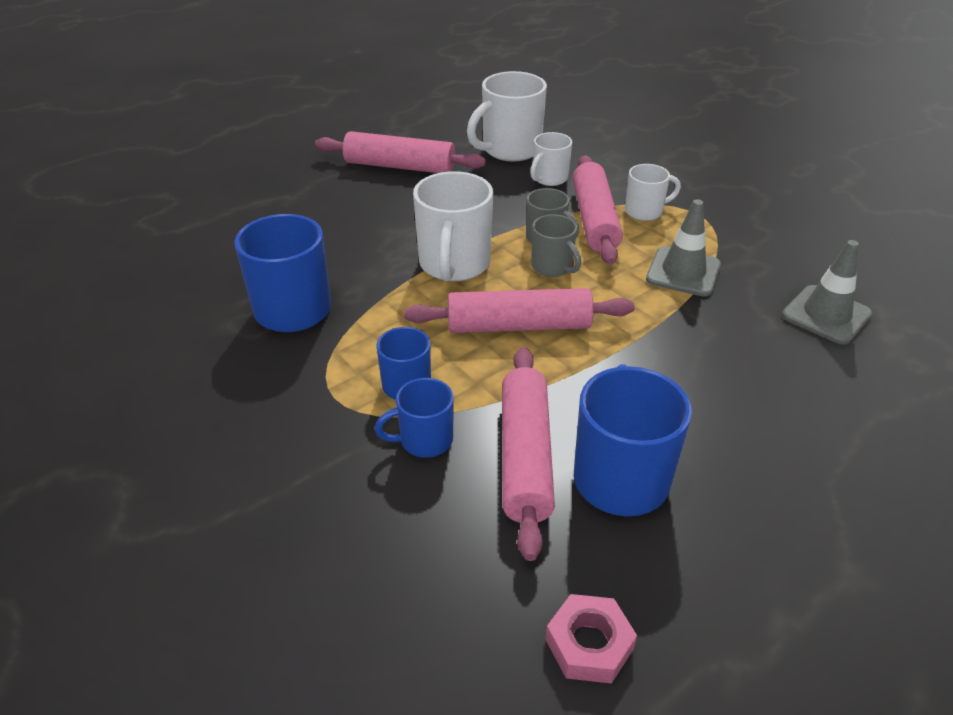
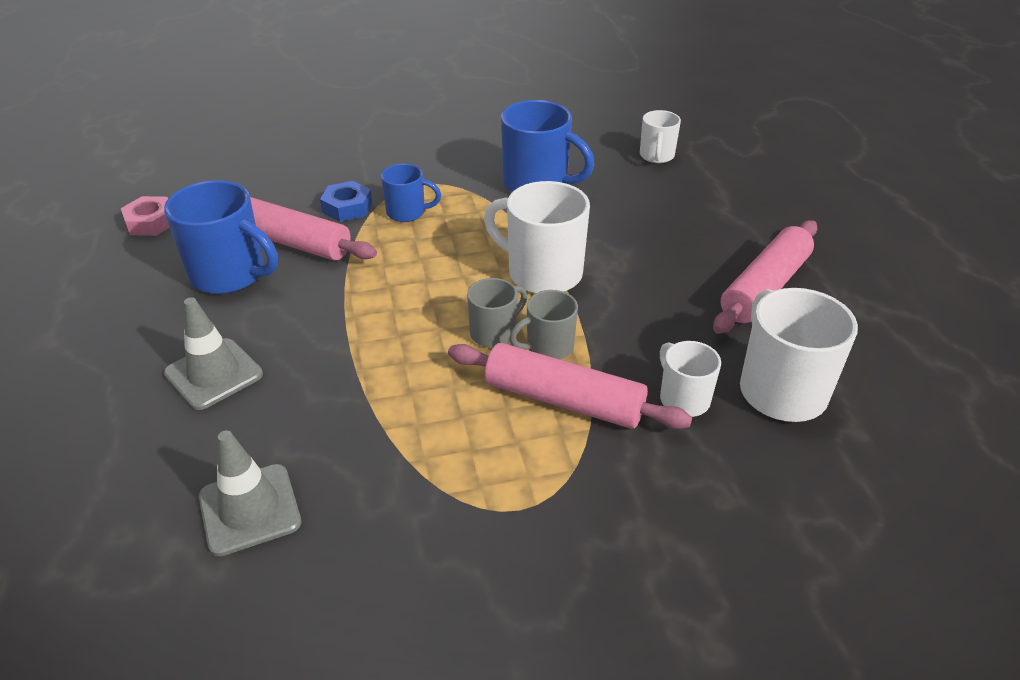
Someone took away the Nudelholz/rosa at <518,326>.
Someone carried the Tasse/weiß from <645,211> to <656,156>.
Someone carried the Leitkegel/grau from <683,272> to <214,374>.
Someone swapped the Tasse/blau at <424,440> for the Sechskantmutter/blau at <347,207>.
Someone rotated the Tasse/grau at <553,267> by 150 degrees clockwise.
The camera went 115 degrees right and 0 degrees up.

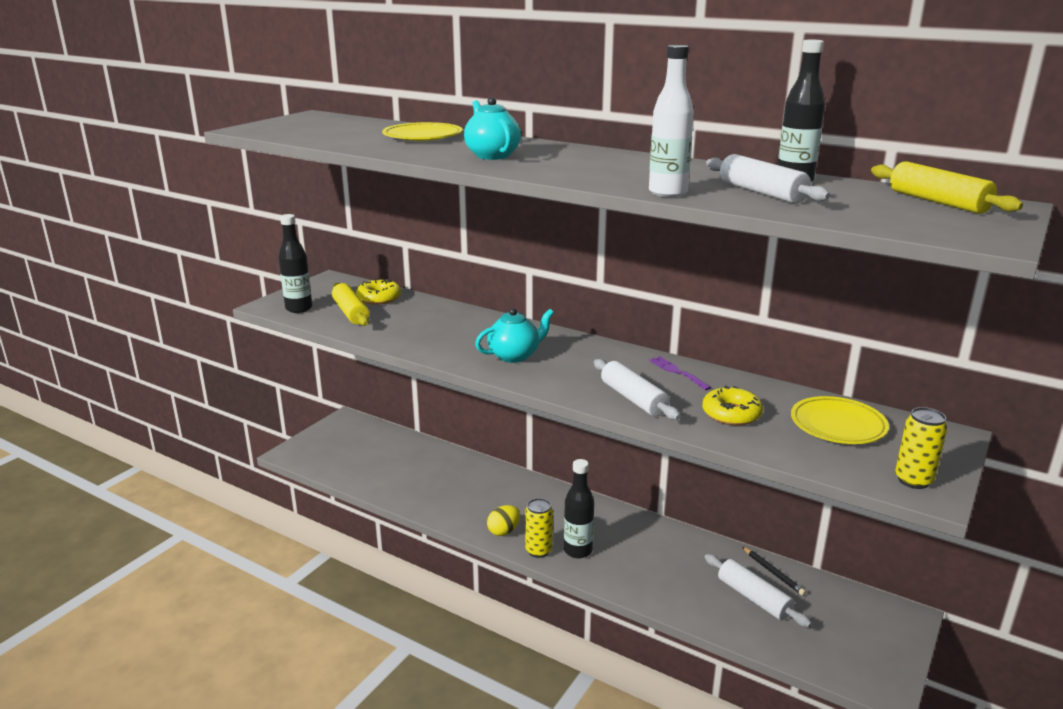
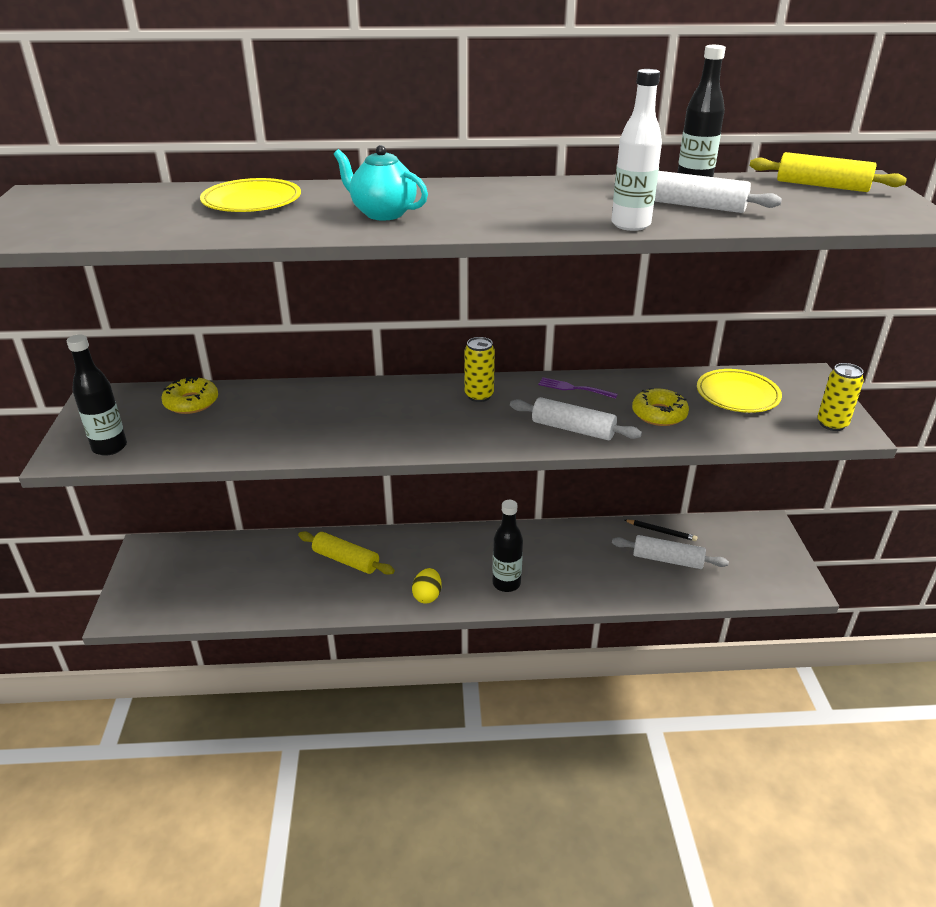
Someone took away the Teekanne/türkis at <515,356>.
Someone carried the Nudelholz/gelb from <351,313> to <346,560>.
Someone carried the Dose/gelb from <538,551> to <479,396>.
The camera went 35 degrees left and 10 degrees up.

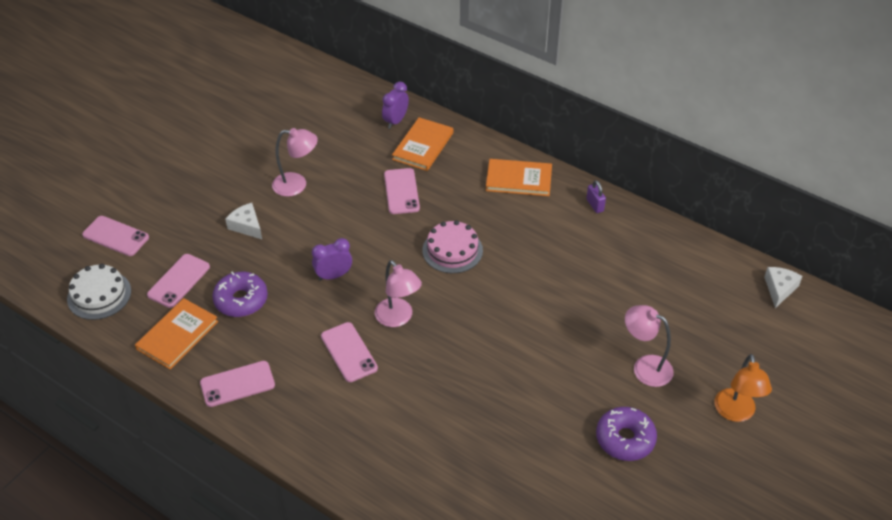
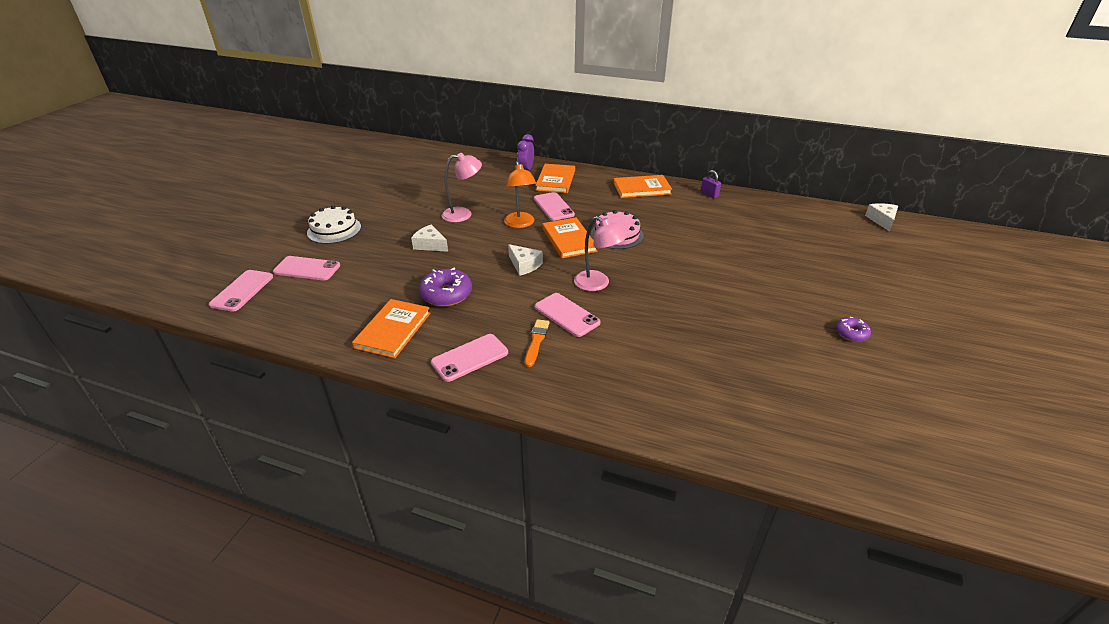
Someone took away the Lampe/rosa at <645,367>.
Someone put down the Pinsel/orange at <536,341>.
Someone put down the Buch/orange at <569,240>.
Someone carried the Kuchen/weiß from <99,295> to <334,230>.
Someone carried the Handy/rosa from <179,281> to <242,290>.
Someone carried the Lampe/orange from <736,413> to <520,224>.
Someone swapped the Wecker/lila at <333,276> for the Käse/weiß at <524,265>.
Someone scaled the Donut/lila at <625,439> by 0.57.
The camera went 15 degrees left and 10 degrees down.

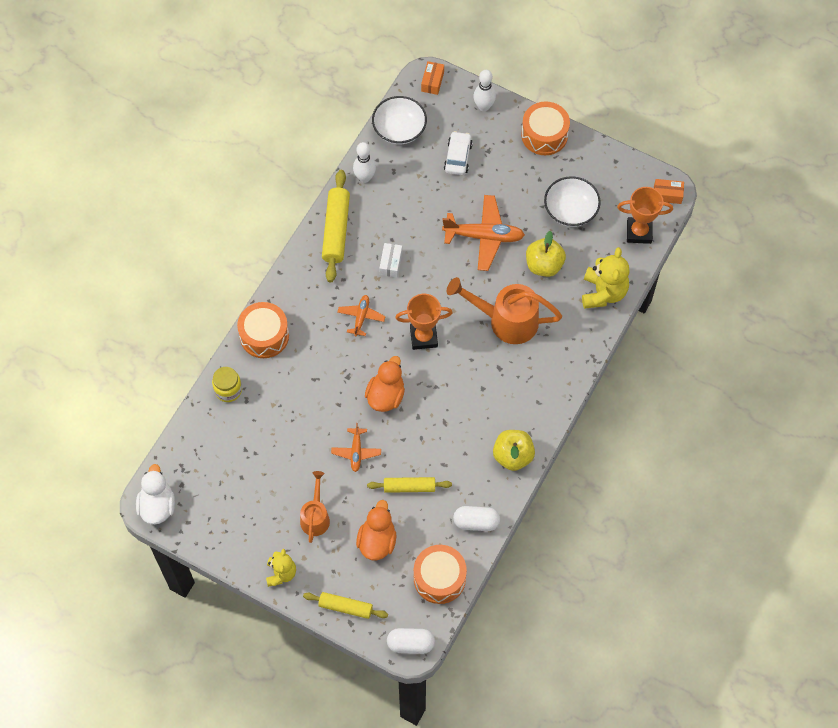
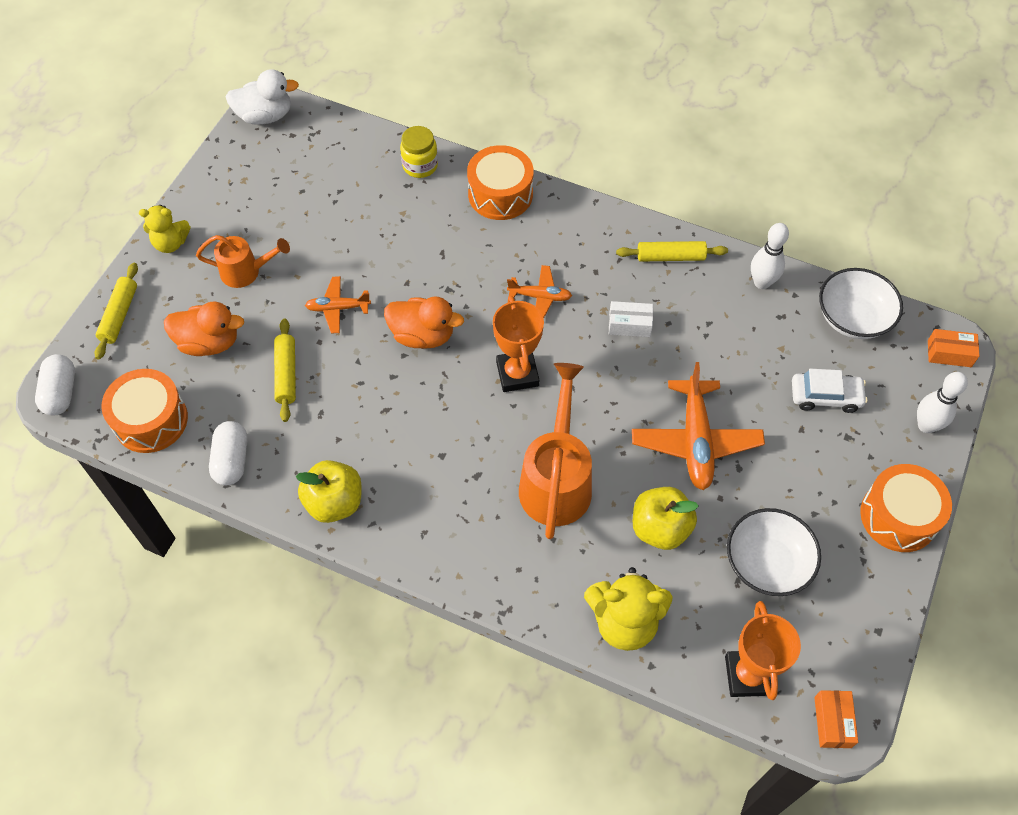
Someone scaled the Nudelholz/gelb at <336,230> by 0.63.
The camera went 85 degrees right and 5 degrees down.

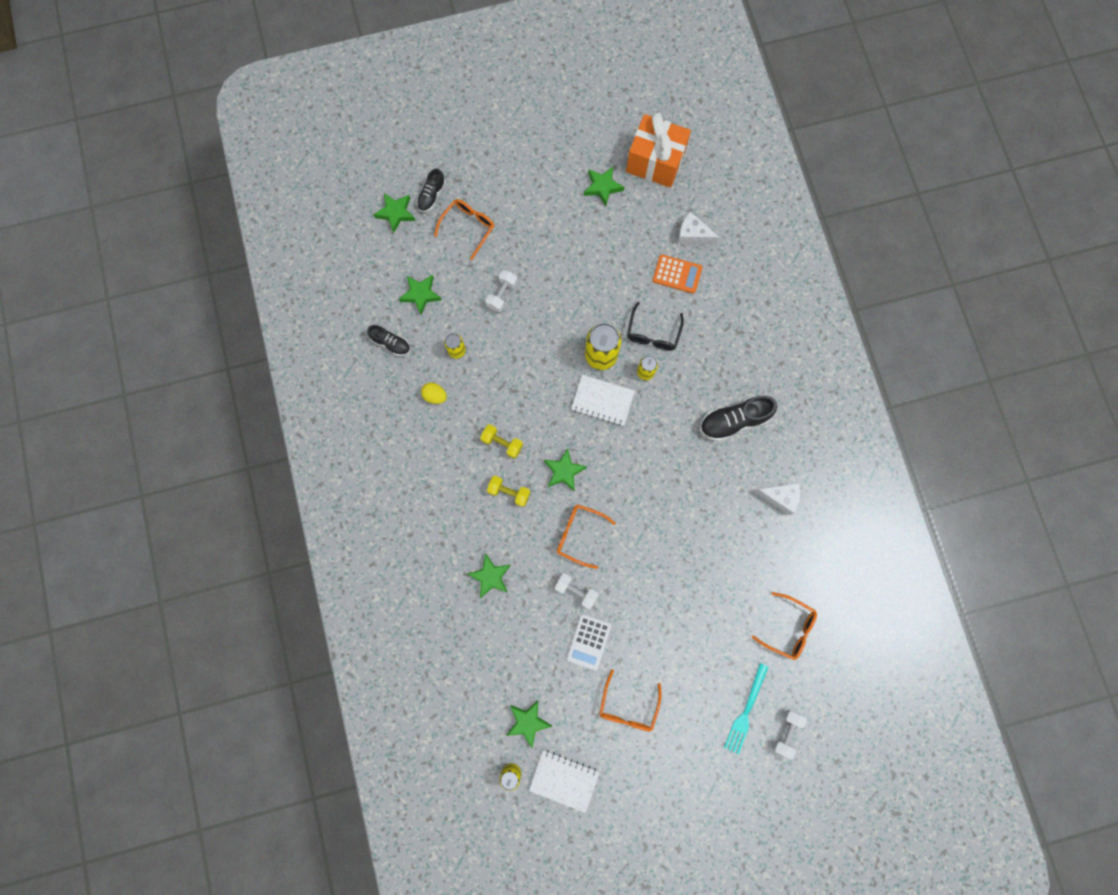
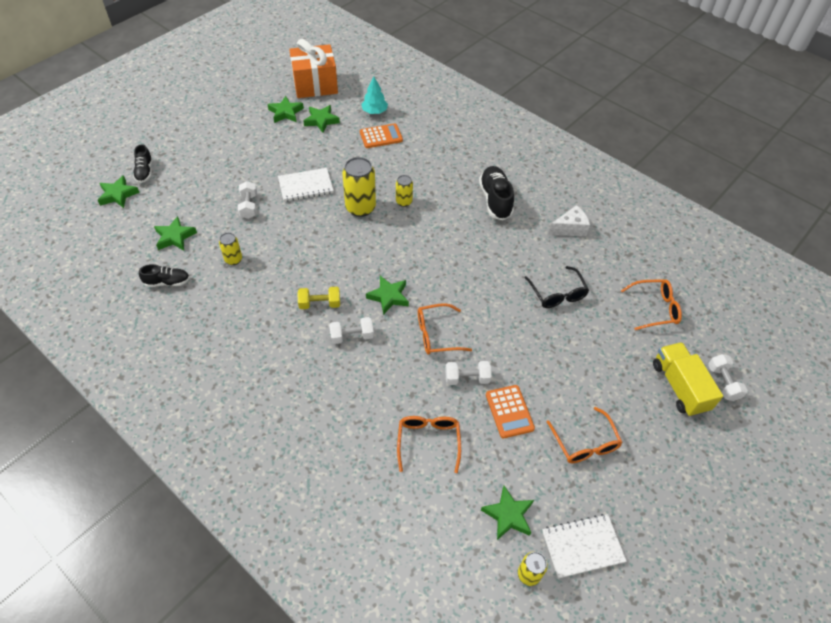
Someone took away the Ei/gelb at <435,396>.
Someone carried the Brille/orange from <468,228> to <428,442>.
Someone carried the Stern/grün from <490,576> to <321,121>.
Someone carried the Notizbuch/weiß from <602,401> to <305,186>.
Someone carried the Brille/schwarz from <653,333> to <557,293>.
Someone swapped the Käse/weiß at <692,235> for the Baum/türkis at <374,111>.
Someone swapped the Gabel/türkis at <746,711> for the Lastwagen/gelb at <679,386>.
Someone repainted the Hantel/gelb at <509,492>, which became the Hantel/weiß at <352,336>.
Someone repainted the Taschenrechner/weiß at <589,641>, which became the Taschenrechner/orange at <509,411>.
Someone rotated the Schuh/schwarz at <733,421> by 135 degrees clockwise.
The camera went 35 degrees left and 25 degrees down.

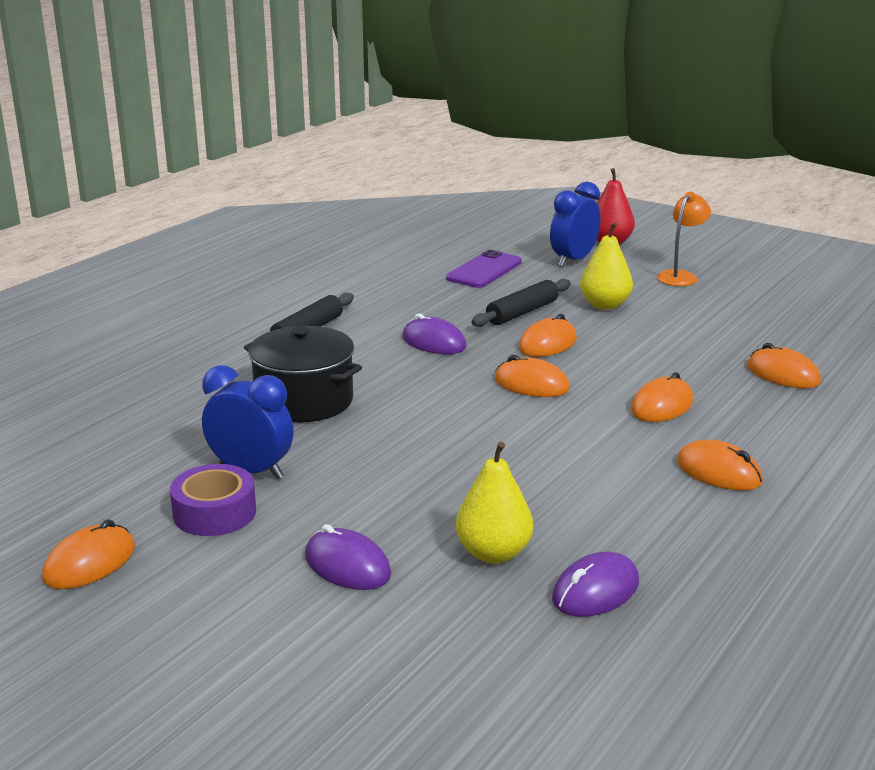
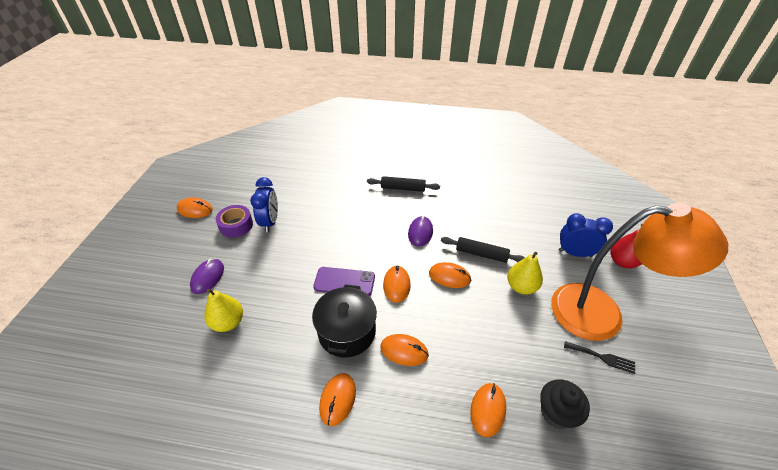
Someone took away the Computermaus/lila at <595,591>.
Someone put down the Muffin/schwarz at <556,413>.
Someone put down the Gabel/schwarz at <602,357>.
Someone carried the Kochtopf/schwarz from <304,401> to <347,332>.
Someone carried the Handy/lila from <484,270> to <344,282>.
Someone scaled the Lampe/orange at <680,276> by 2.40.
The camera went 65 degrees right and 20 degrees up.

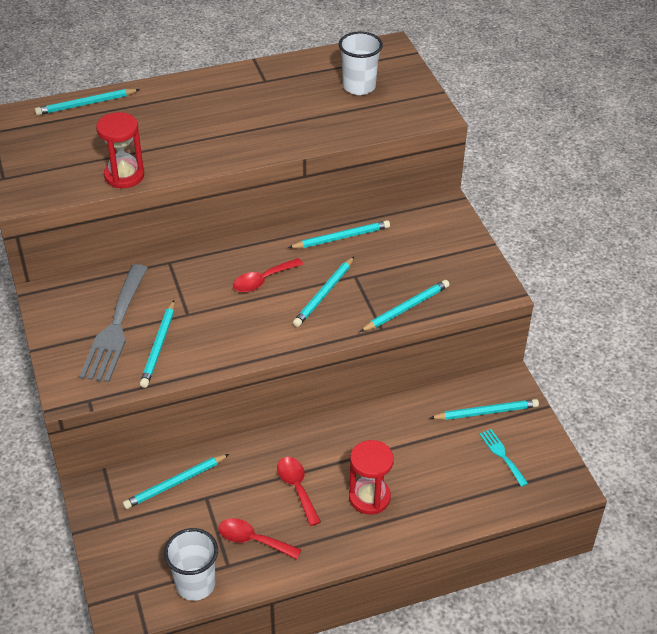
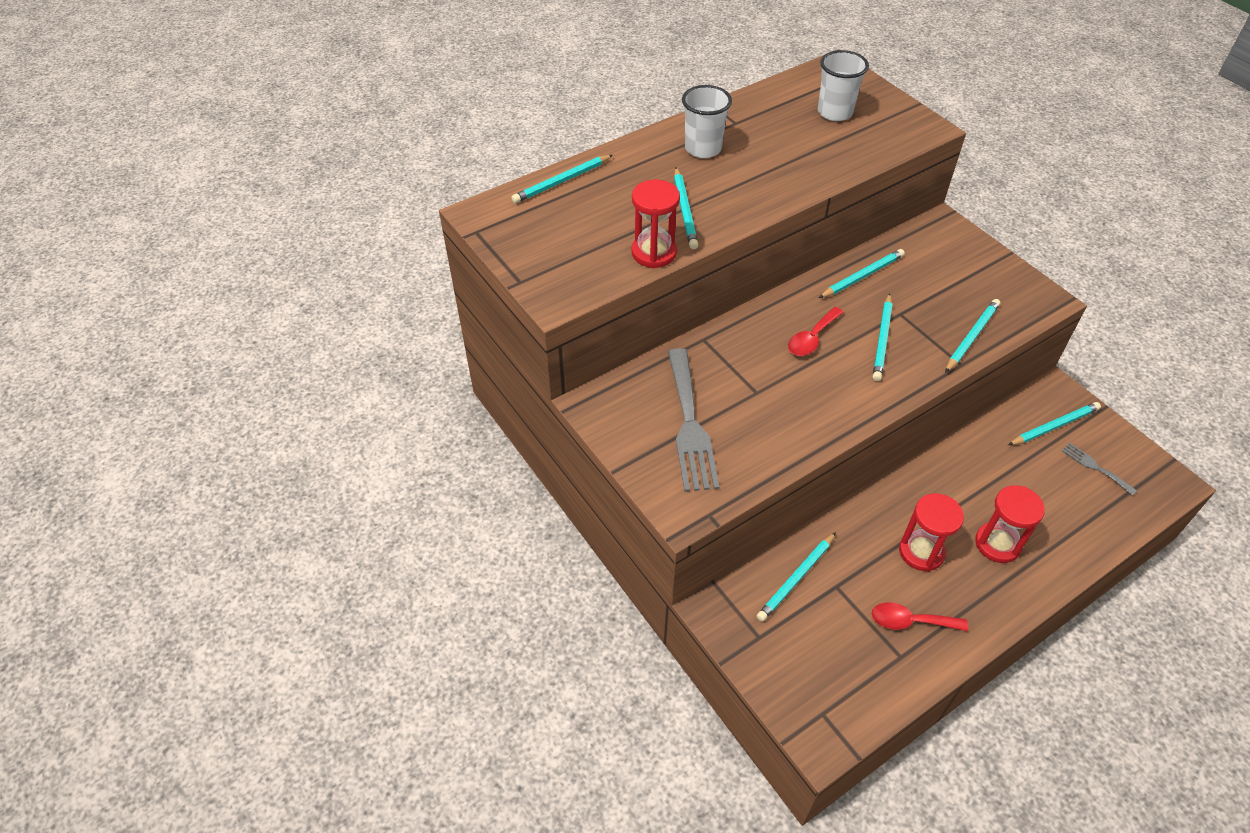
Someone carried the Bleistift/türkis from <159,346> to <684,210>.
Someone carried the Becher/weiß from <195,584> to <703,148>.
Someone swapped the Löffel/rot at <297,488> for the Sanduhr/rot at <921,552>.
Someone repainted the Gabel/türkis at <502,455>, which became the Gabel/grau at <1095,467>.
The camera went 15 degrees left and 5 degrees up.

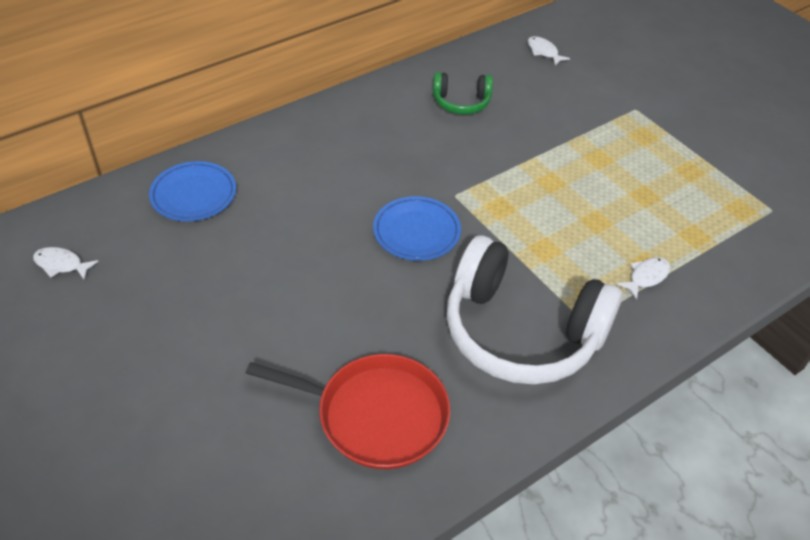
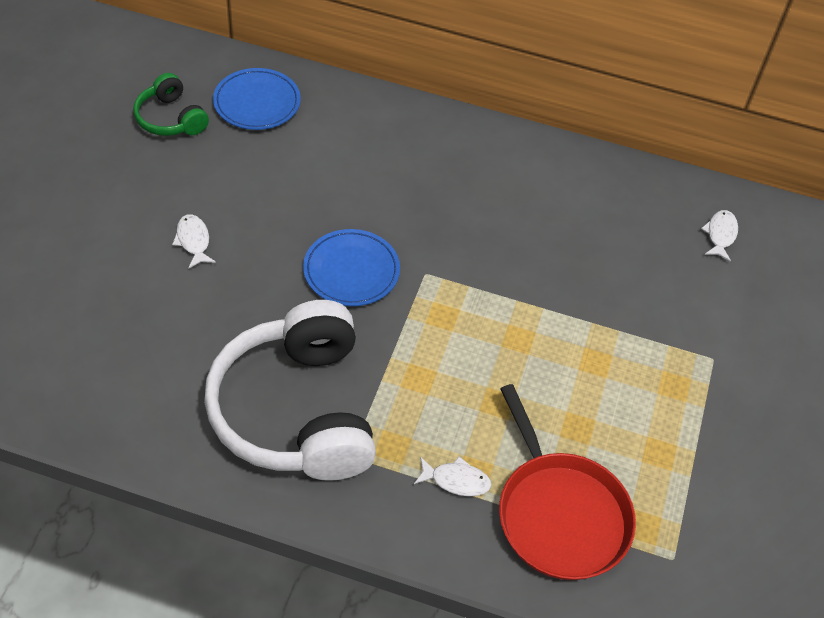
Someone carried the Fisch/weiß from <61,264> to <193,241>.
Someone carried the Pfanne/rot from <376,415> to <560,514>.
Someone carried the Kopfhörer/grün from <461,102> to <170,118>.
The camera went 50 degrees right and 5 degrees up.

